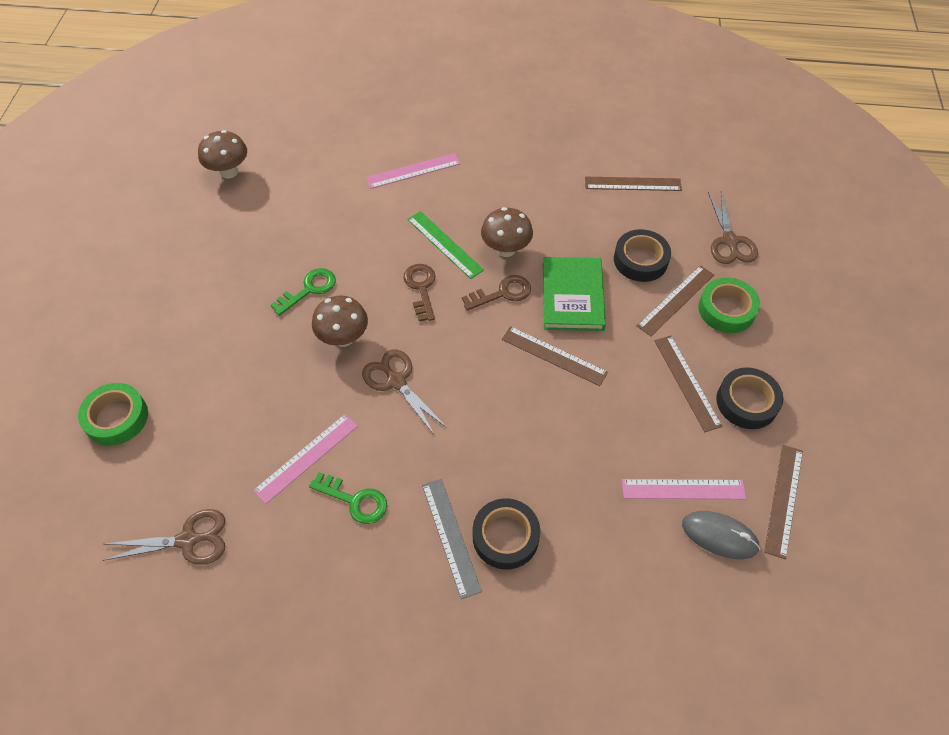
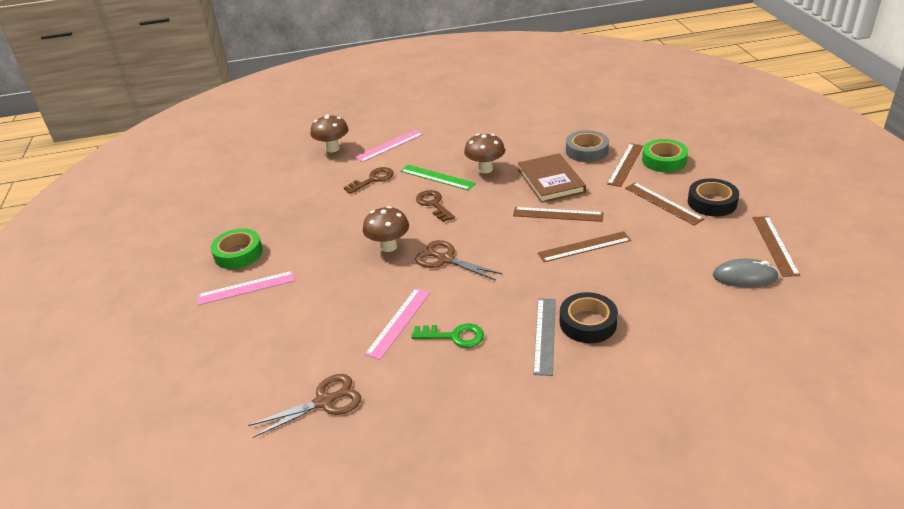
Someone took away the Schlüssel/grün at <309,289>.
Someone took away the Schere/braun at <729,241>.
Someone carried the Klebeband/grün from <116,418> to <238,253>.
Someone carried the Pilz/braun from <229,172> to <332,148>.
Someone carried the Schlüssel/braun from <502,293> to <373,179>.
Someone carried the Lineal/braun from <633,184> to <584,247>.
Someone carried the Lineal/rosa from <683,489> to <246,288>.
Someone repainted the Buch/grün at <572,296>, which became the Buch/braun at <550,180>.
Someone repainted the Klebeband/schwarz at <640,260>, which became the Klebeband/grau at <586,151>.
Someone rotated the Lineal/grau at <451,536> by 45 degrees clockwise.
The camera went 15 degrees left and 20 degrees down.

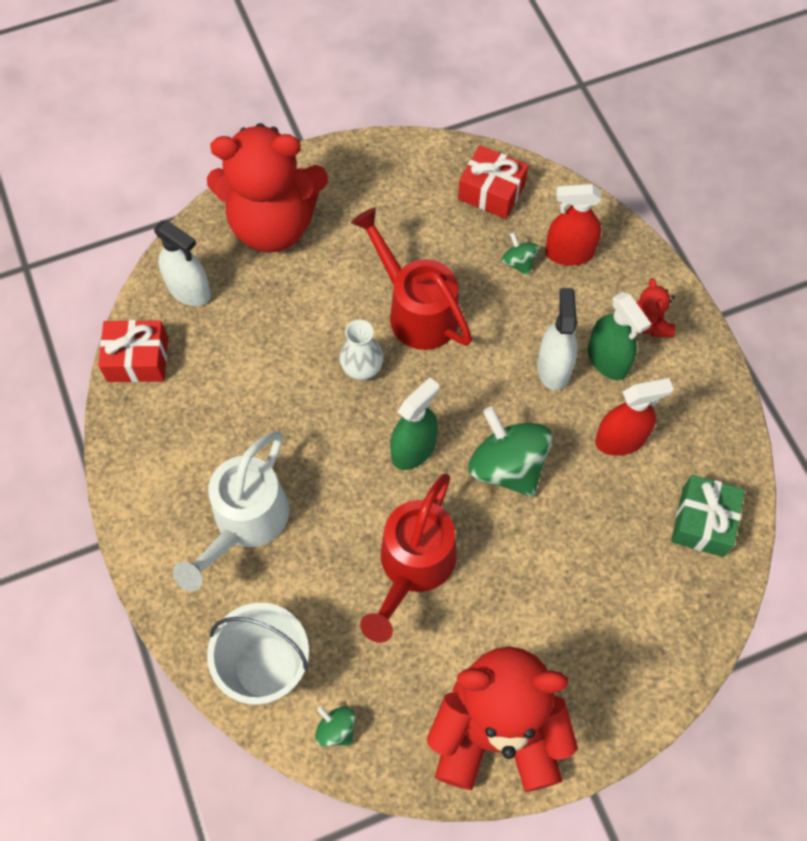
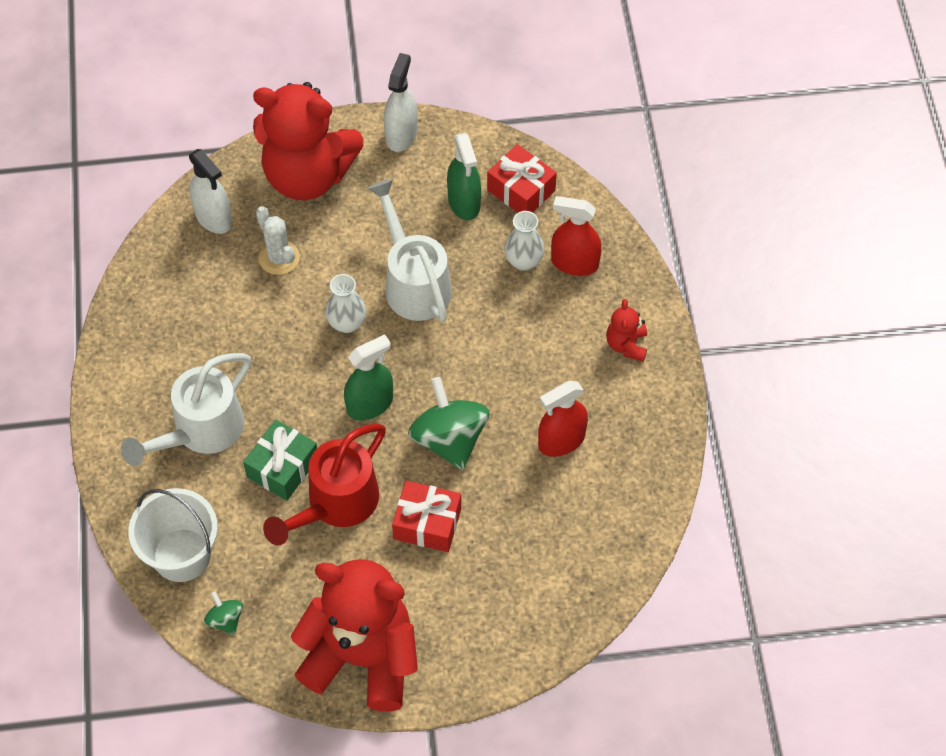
Someone put down the Kaktus/weiß at <279,258>.
Someone carried the Geschenk/rot from <138,359> to <427,523>.
Someone carried the Sprühflasche/weiß from <553,368> to <401,134>.
Someone carried the Sprühflasche/grün from <607,360> to <464,202>.
Someone carried the Geschenk/grün from <703,522> to <283,467>.
Someone swapped the Kreisel/grün at <518,262> for the Vase/weiß at <523,261>.
Someone repainted the Gießkanne/rot at <416,310>, which became the Gießkanne/weiß at <414,283>.
Someone rotated the Sprühflasche/rot at <620,439> by 150 degrees clockwise.
The camera went 15 degrees right and 5 degrees down.

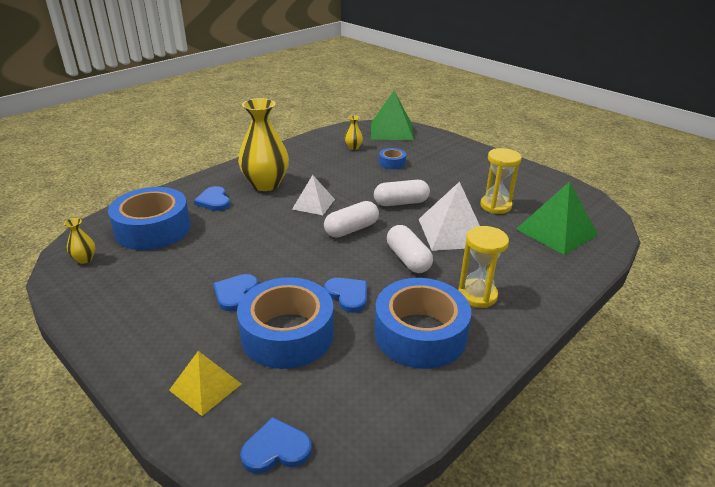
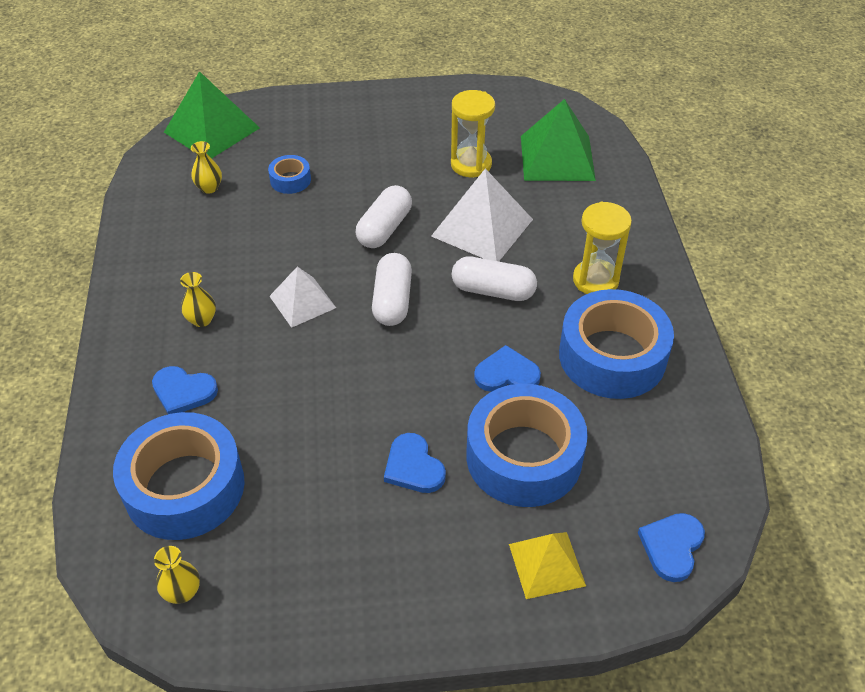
Someone scaled the Vase/gelb at <265,184> by 0.43.
The camera went 50 degrees left and 15 degrees up.

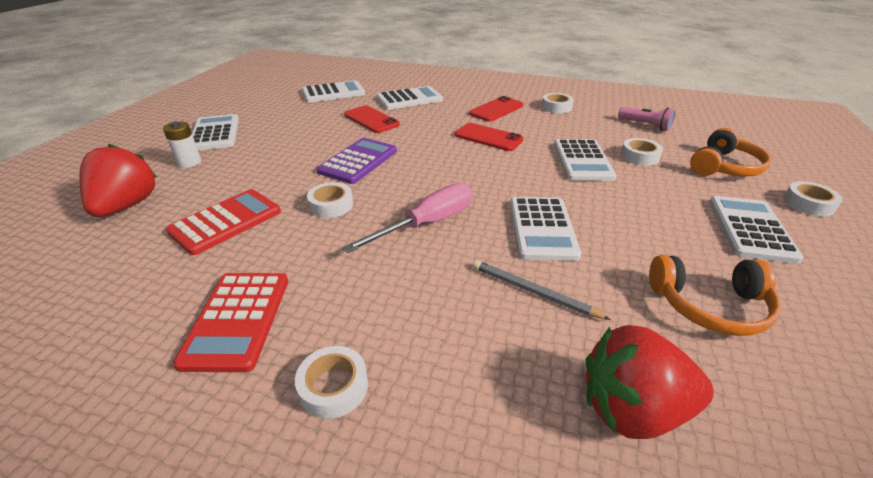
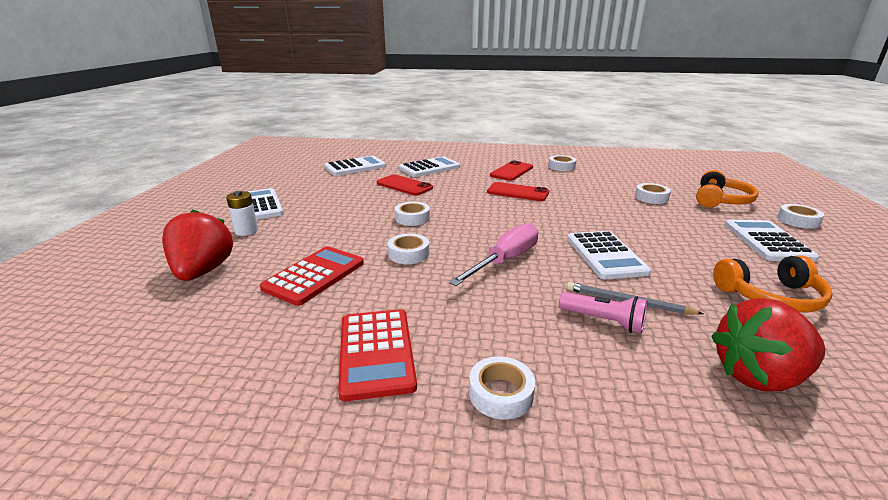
Someone took away the Taschenrechner/weiß at <582,161>.
Someone carried the Taschenlampe/rosa from <645,125> to <603,321>.
Someone swapped the Taschenrechner/lila at <358,161> for the Klebeband/weiß at <412,218>.
The camera went 10 degrees left and 10 degrees down.

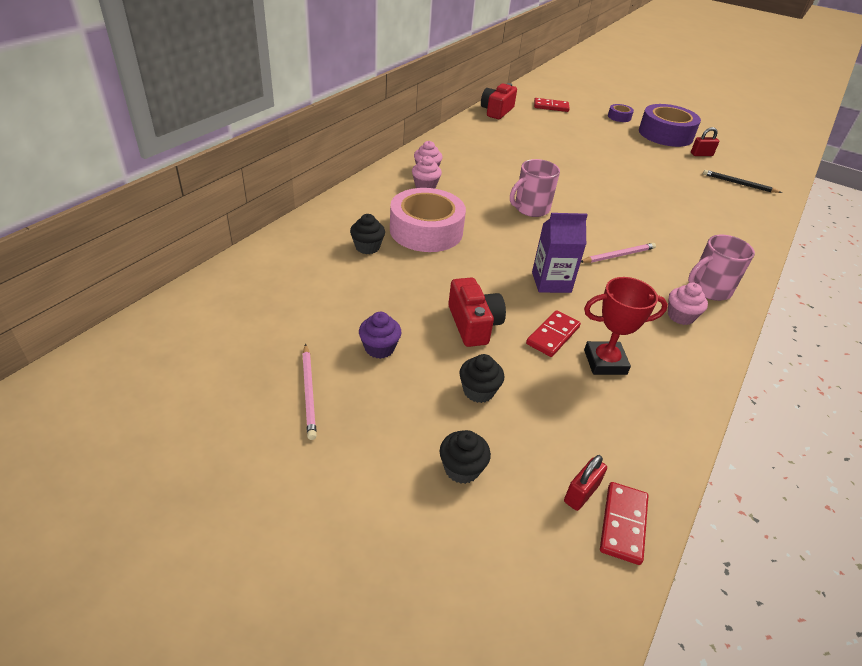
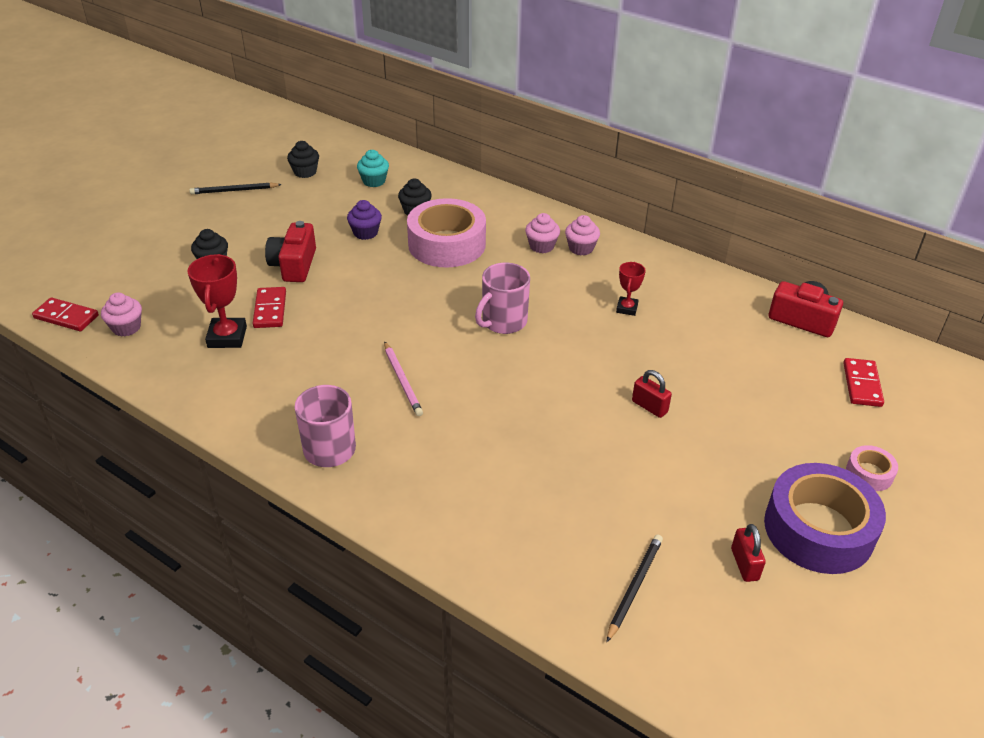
Someone took away the Getränkekarton/lila at <551,282>.
Someone put down the Muffin/türkis at <374,181>.
Someone put down the Pokal/rot at <627,308>.
Someone carried the Muffin/lila from <379,348> to <365,233>.
Someone carried the Muffin/schwarz from <462,469> to <305,172>.
Someone carried the Vorhängeschloss/rot from <581,493> to <649,407>.
Someone carried the Muffin/rosa from <680,316> to <126,327>.
Someone repainted the Bleistift/rosa at <309,392>, which became the Bleistift/schwarz at <234,191>.
Someone repainted the Klebeband/lila at <619,117>, which became the Klebeband/rosa at <869,473>.
Someone rotated the Kamera/rot at <473,324> by 105 degrees clockwise.
Someone rotated the Tasse/rosa at <531,209> by 105 degrees counterclockwise.
Someone rotated the Dominostein/rot at <553,335> by 45 degrees clockwise.
The camera went 95 degrees right and 0 degrees up.

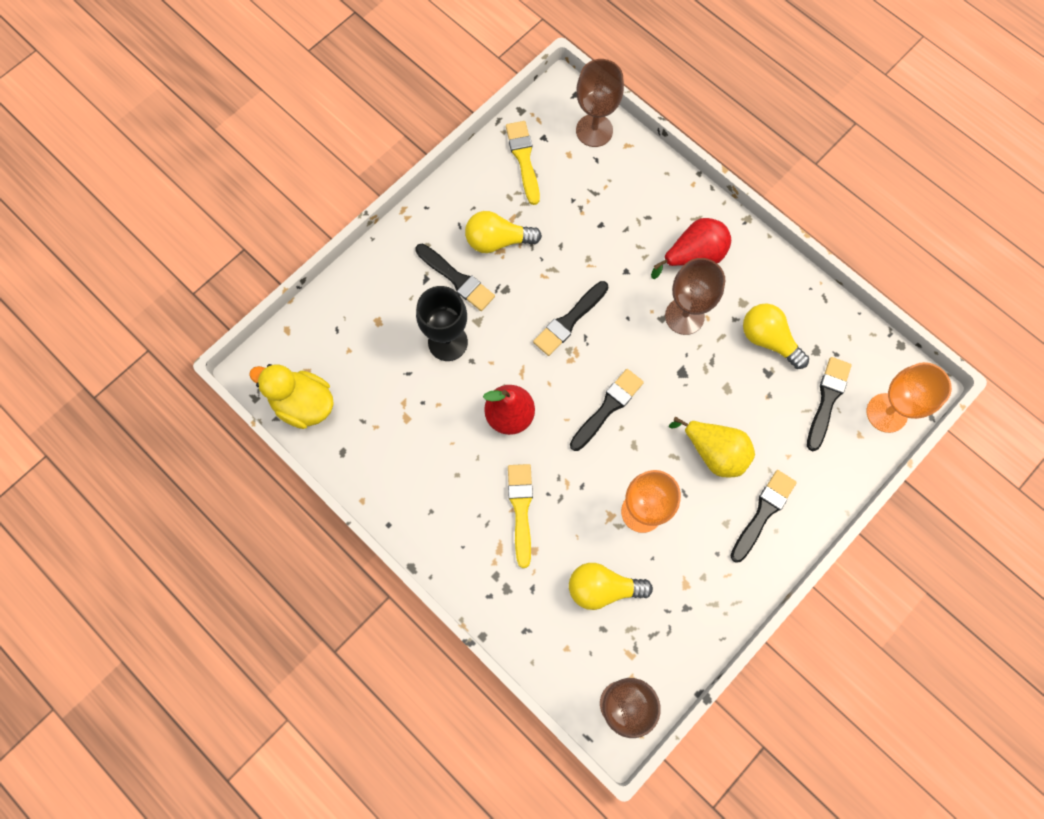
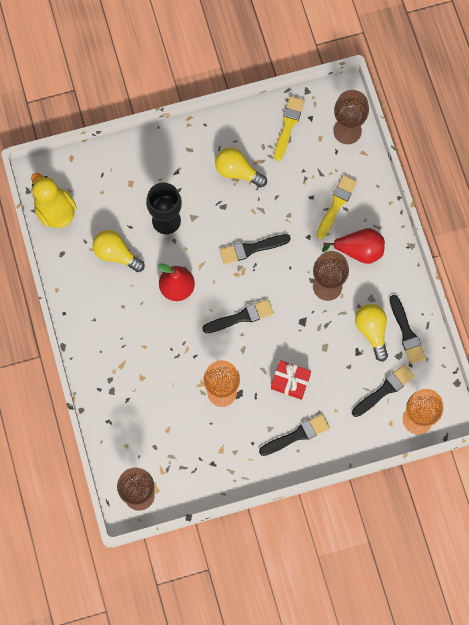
Someone carried the Pinsel/schwarz from <457,279> to <407,333>.
Someone carried the Pinsel/gelb from <521,509> to <336,204>.
Someone carried the Glühbirne/gelb from <602,588> to <116,254>.
Someone swapped the Birne/gelb at <714,452> for the Geschenk/rot at <290,382>.
The camera went 30 degrees right and 0 degrees up.

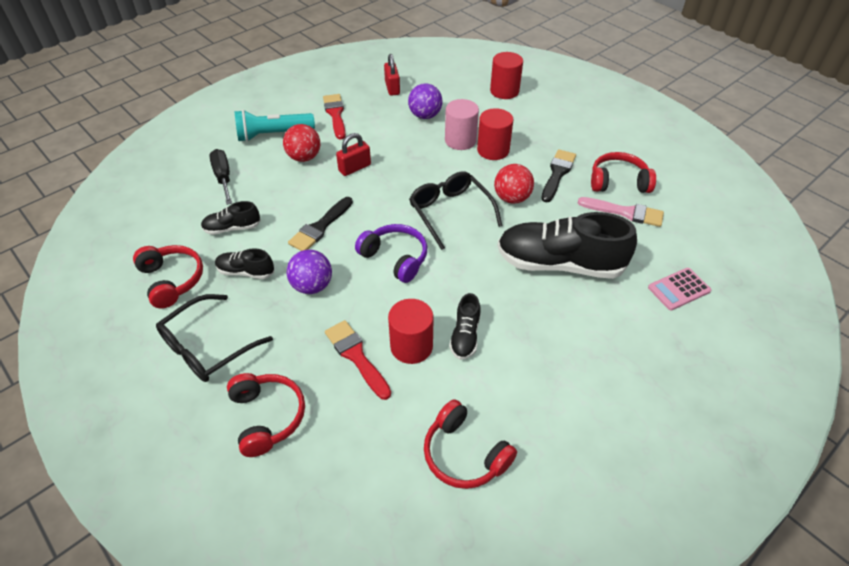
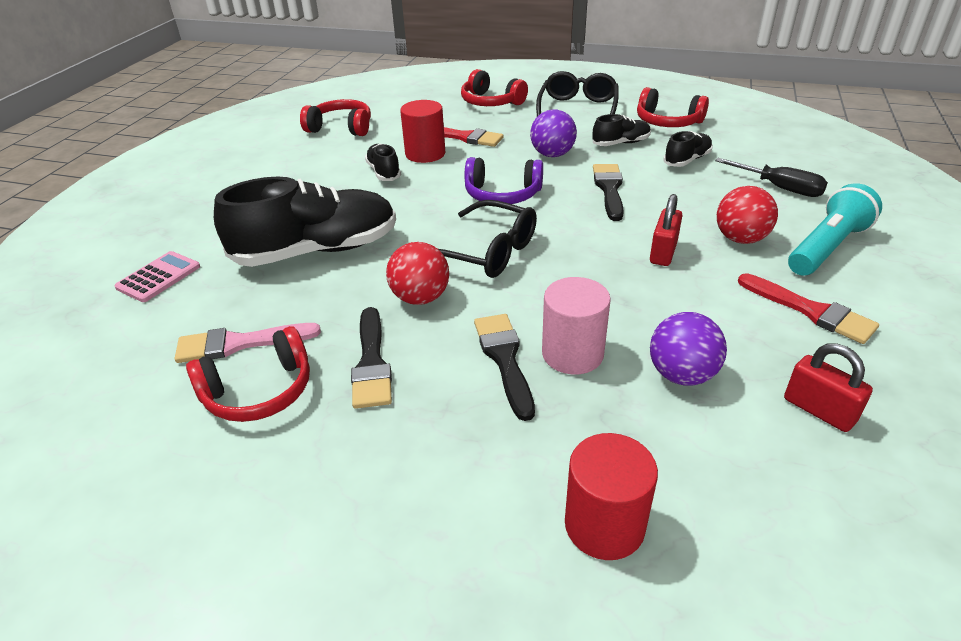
Someone swapped the Vollzylinder/rot at <493,150> for the Pinsel/schwarz at <505,359>.
The camera went 150 degrees right and 10 degrees down.

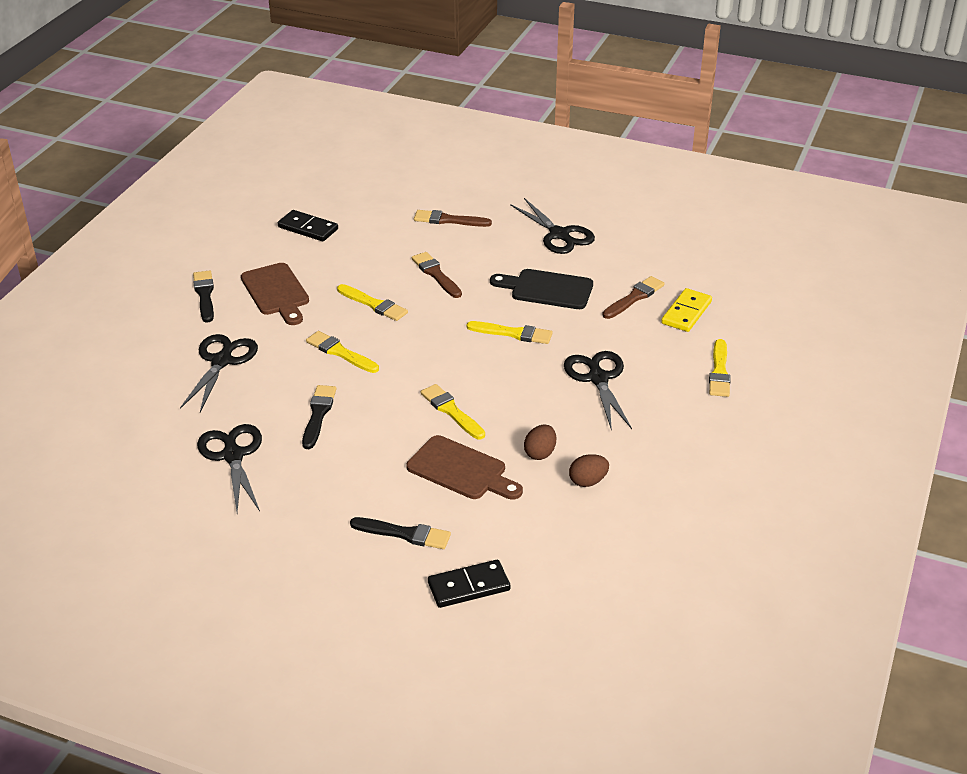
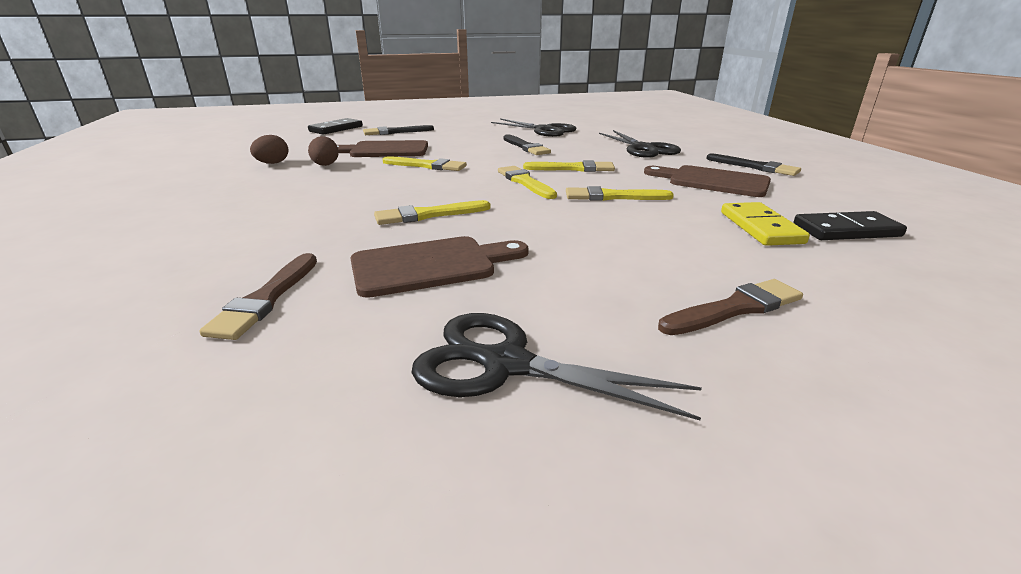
Someone took away the Pinsel/braun at <436,274>.
Someone took away the Schere/schwarz at <598,378>.
Someone carried the Dominostein/gelb from <686,313> to <760,227>.
Someone carried the Pinsel/gelb from <719,372> to <525,182>.
Someone repainted the Schneidebrett/schwarz at <547,289>, which became the Schneidebrett/braun at <431,265>.
The camera went 145 degrees right and 10 degrees down.

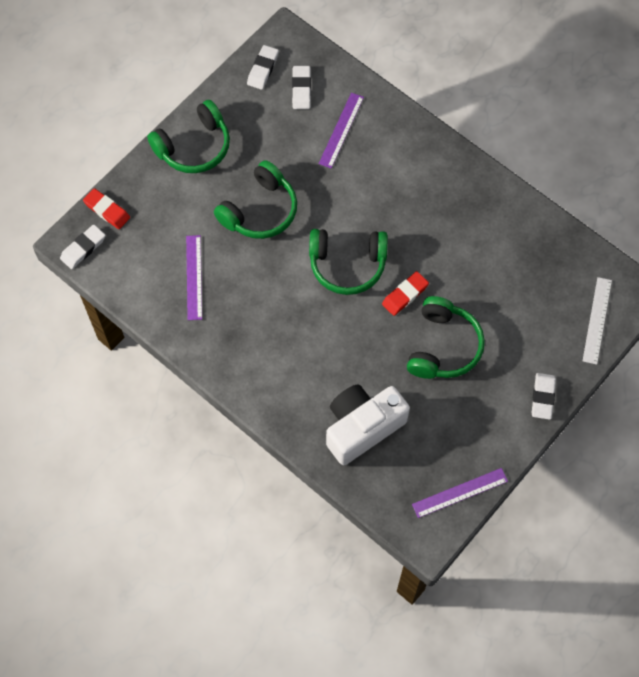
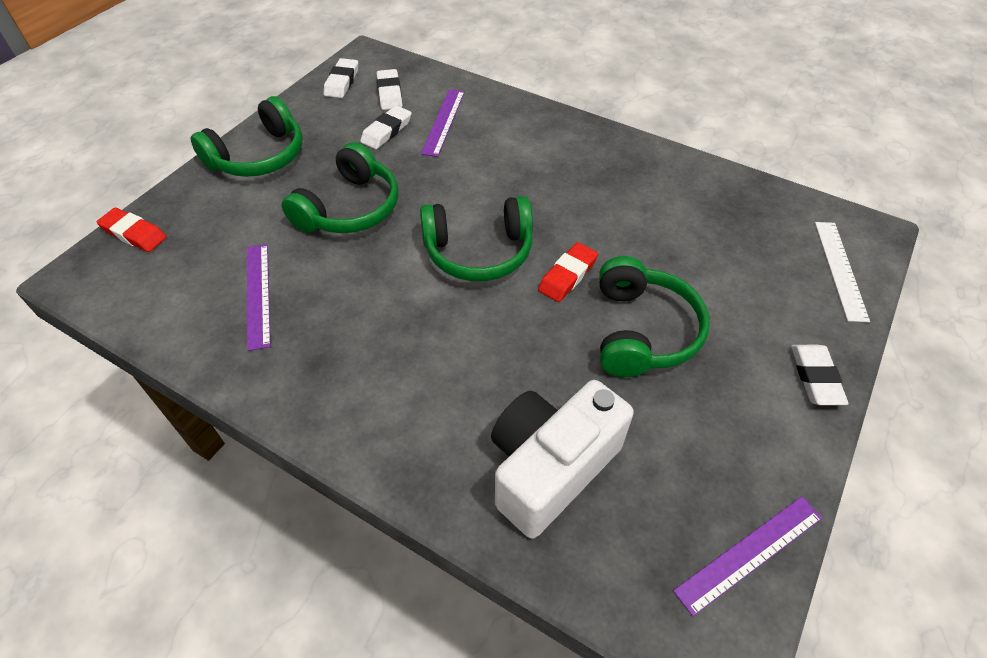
Someone carried the Radiergummi/weiß from <83,248> to <387,131>.
The camera went 10 degrees left and 15 degrees down.

